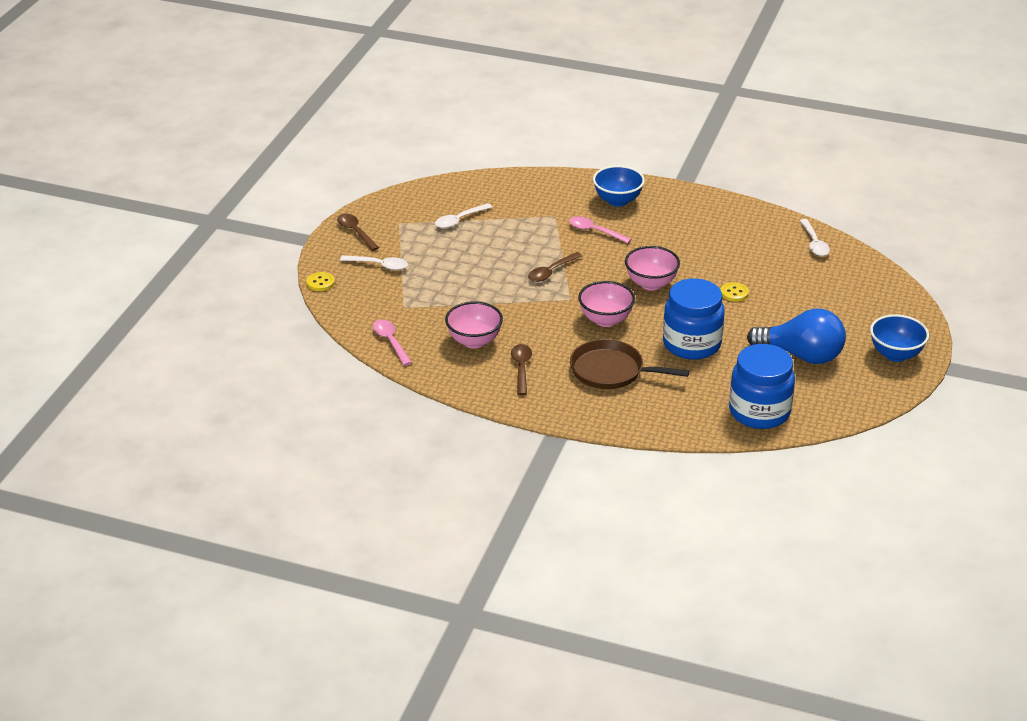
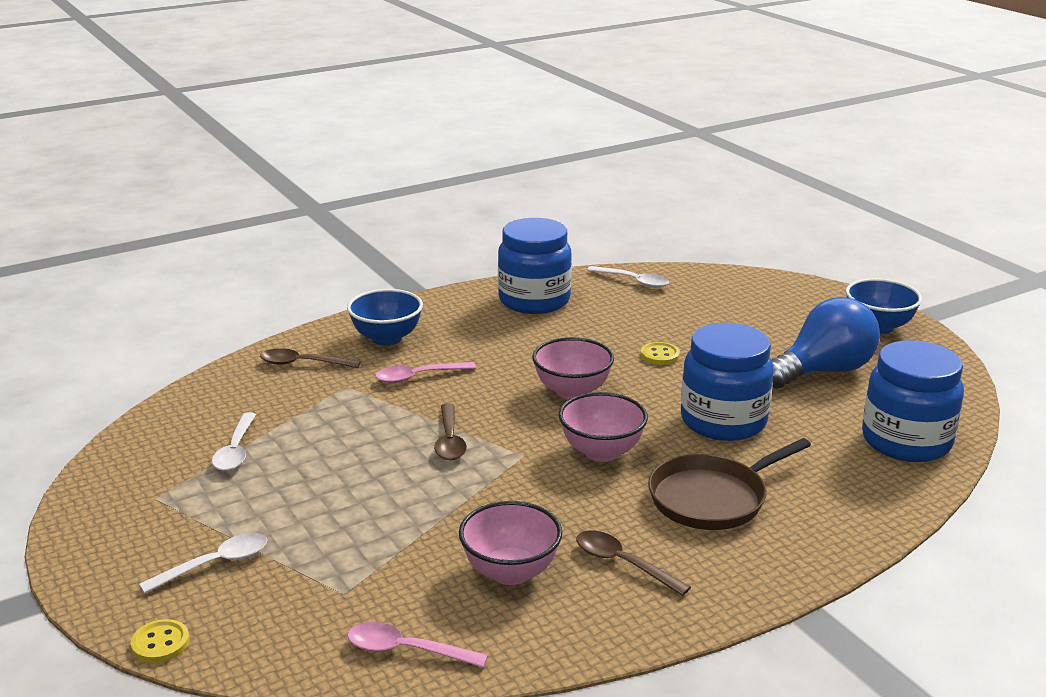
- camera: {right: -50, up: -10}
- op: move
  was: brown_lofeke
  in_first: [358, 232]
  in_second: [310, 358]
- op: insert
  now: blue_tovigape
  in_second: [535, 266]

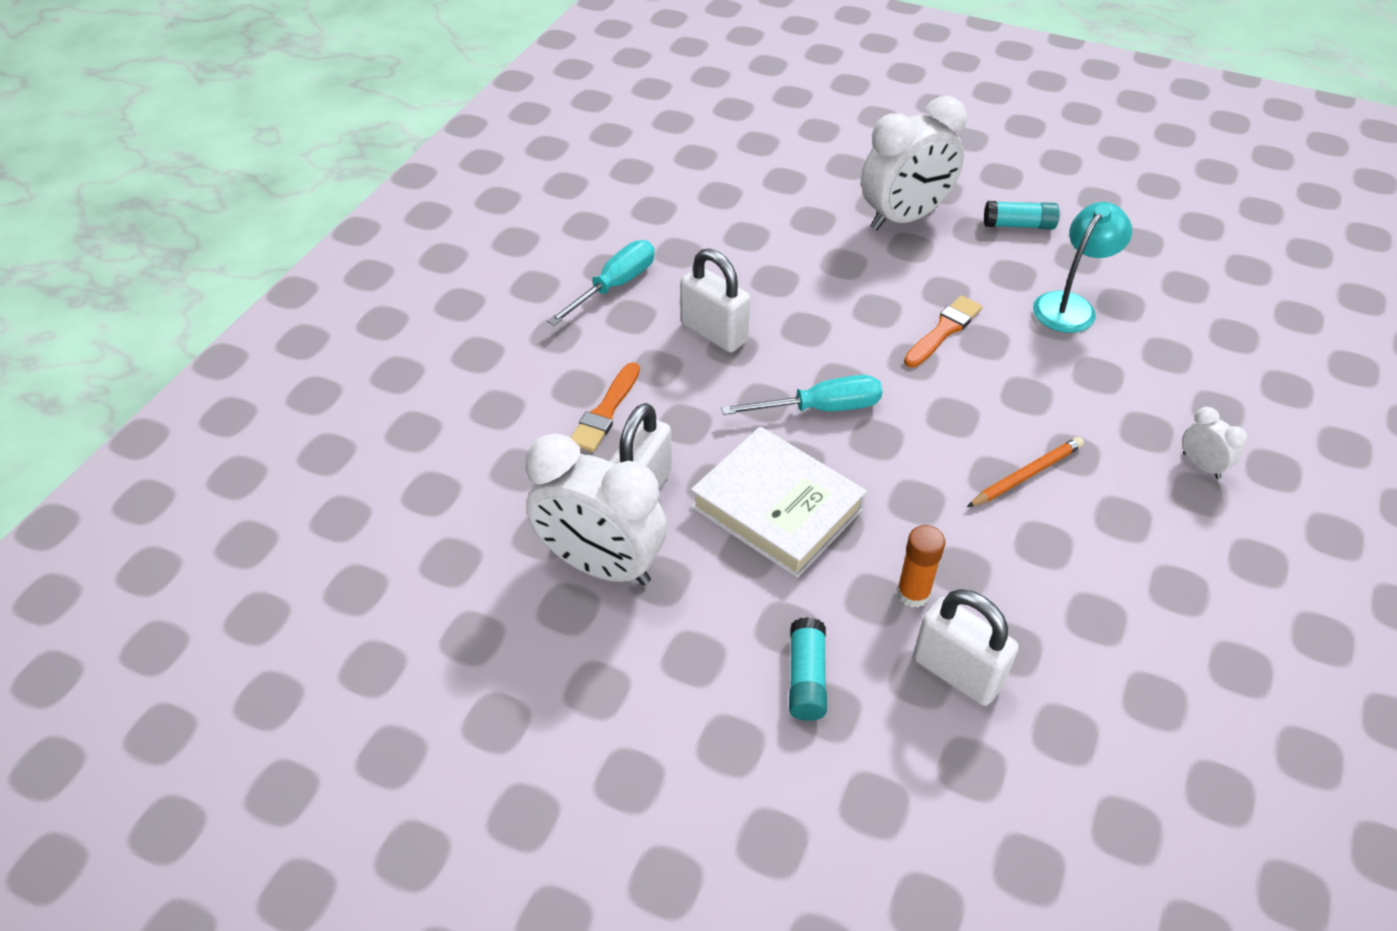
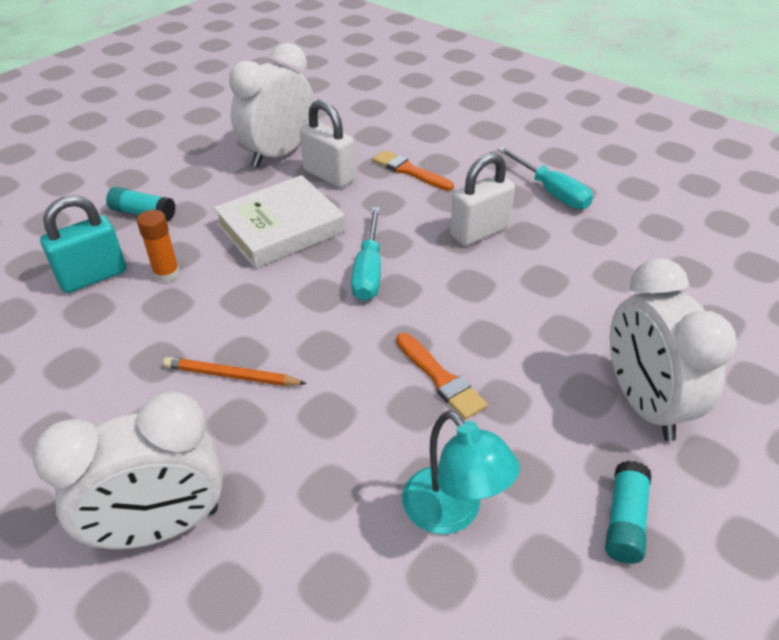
- camera: {right: 105, up: -5}
- op: resize
  was: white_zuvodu
  in_first: [1215, 443]
  in_second: [128, 470]
  ratio: 2.26
- op: recolor
  was: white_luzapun
  now: turquoise_luzapun
  in_first: [966, 647]
  in_second: [83, 244]
- op: rotate
  was: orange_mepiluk
  in_first: [1025, 472]
  in_second: [235, 371]
  clockwise: 120

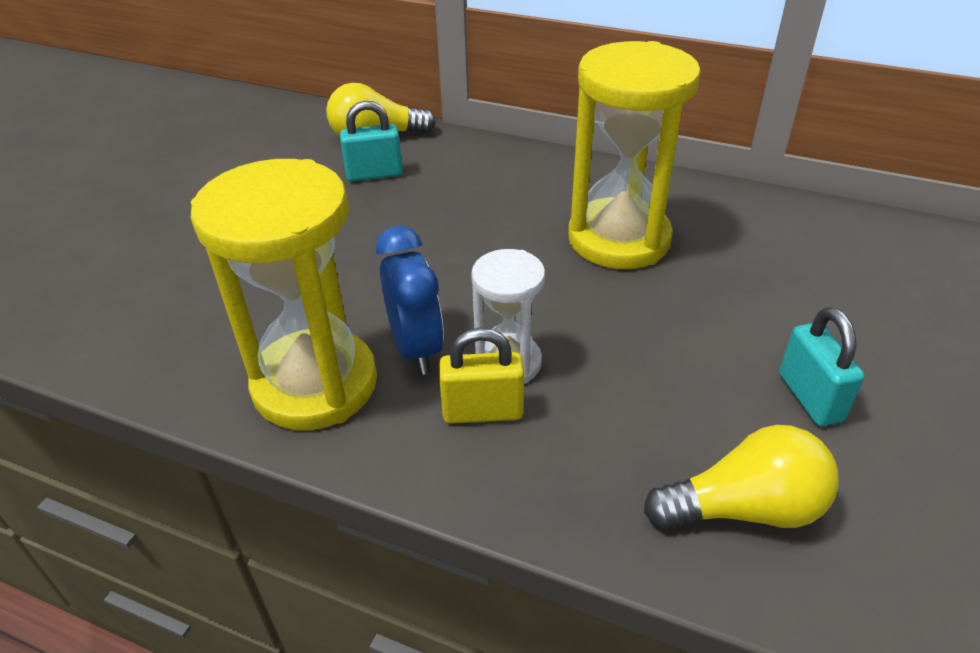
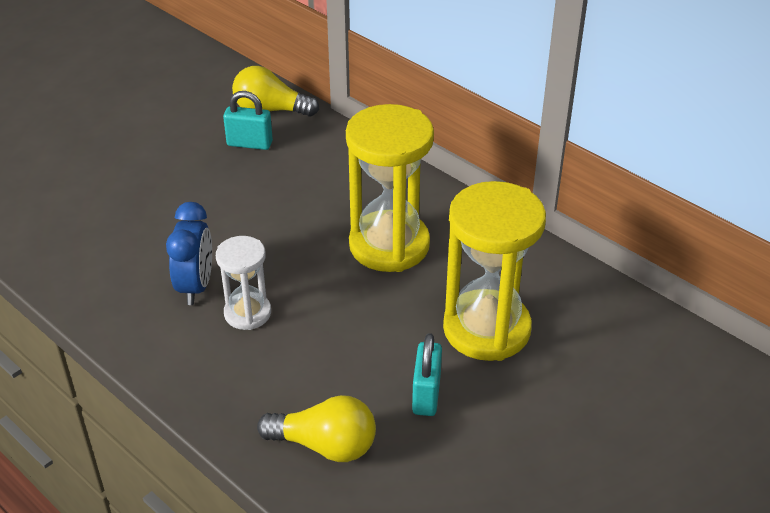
- camera: {right: 20, up: 0}
- op: move
  was: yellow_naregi
  in_first: [284, 294]
  in_second: [494, 271]
- op: delete
  was: yellow_luzapun
  in_first: [481, 376]

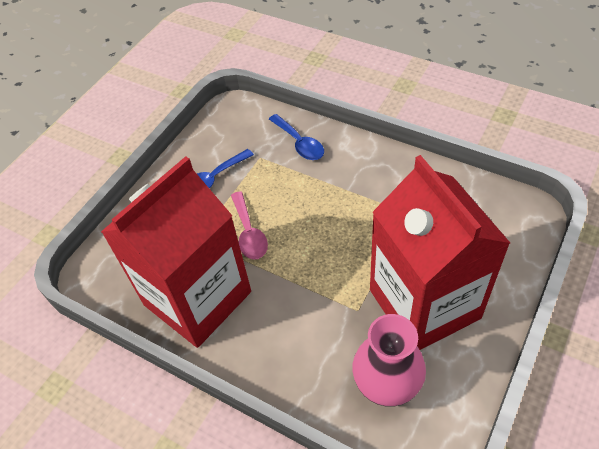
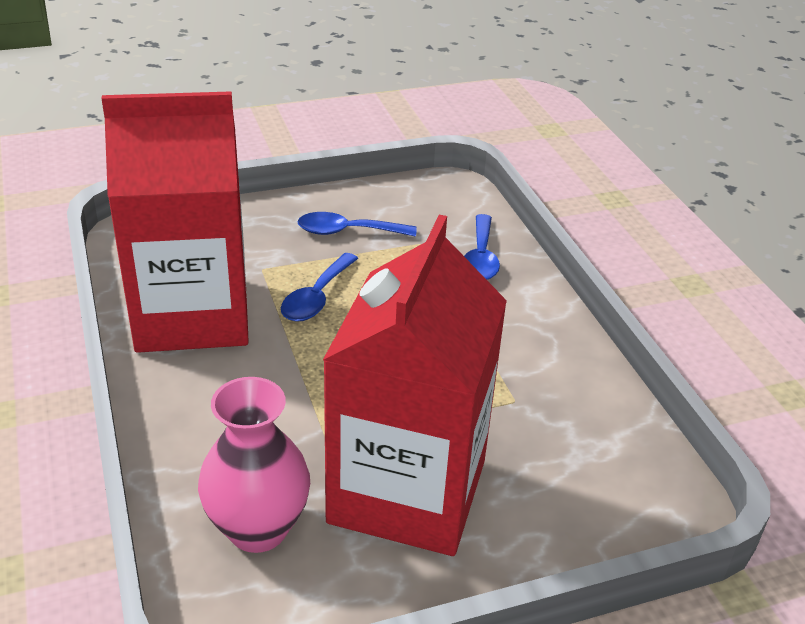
- camera: {right: 35, up: -15}
- op: recolor
  was: pink_lofeke
  now: blue_lofeke
  in_first: [249, 225]
  in_second: [320, 287]

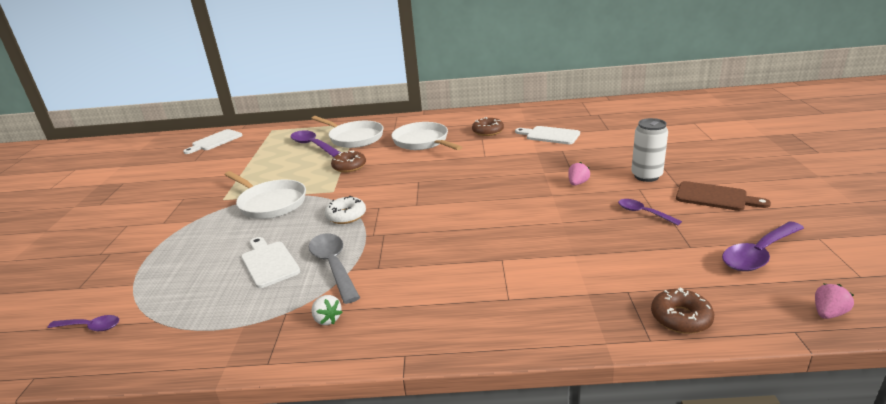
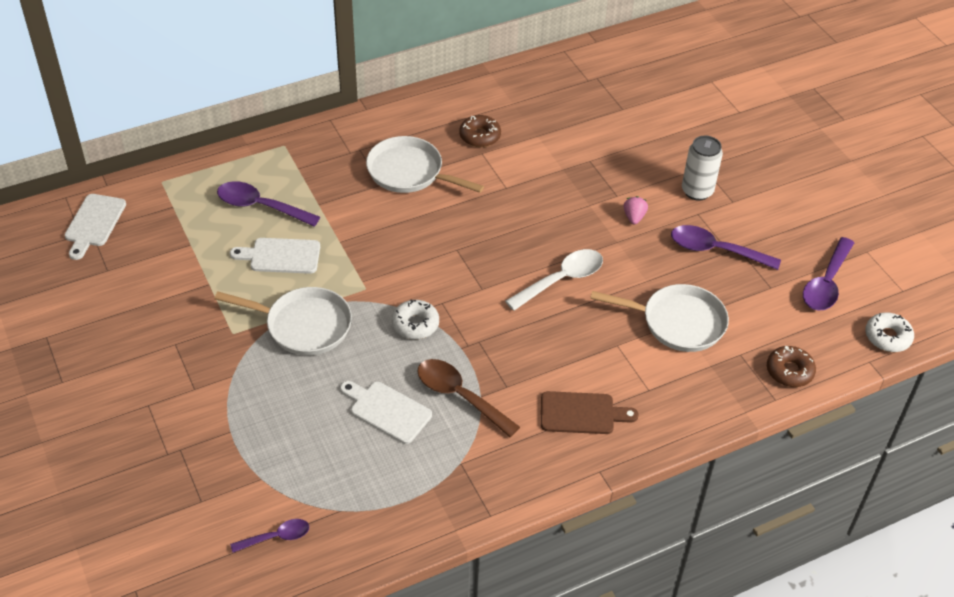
- camera: {right: -30, up: 20}
- op: move
  was: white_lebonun
  in_first: [547, 135]
  in_second: [275, 256]
- op: recolor
  was: grey_lofeke
  now: brown_lofeke
  in_first: [334, 268]
  in_second: [468, 398]
- op: insert
  now: white_lofeke
  in_second: [554, 280]
- op: move
  was: brown_lebonun
  in_first: [723, 196]
  in_second: [590, 412]
- op: move
  was: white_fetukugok
  in_first: [347, 132]
  in_second: [659, 318]
- op: resize
  was: purple_lofeke
  in_first: [650, 212]
  in_second: [726, 247]
  ratio: 1.69
- op: replace
  was: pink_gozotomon
  now: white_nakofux
  in_first: [834, 301]
  in_second: [889, 332]
- op: delete
  was: white_gozotomon
  in_first: [327, 310]
- op: delete
  was: brown_nakofux
  in_first: [348, 161]

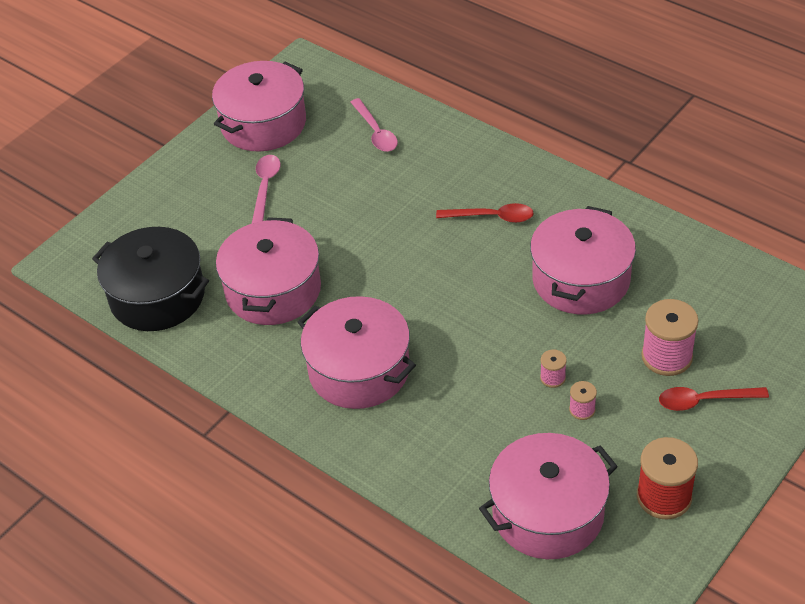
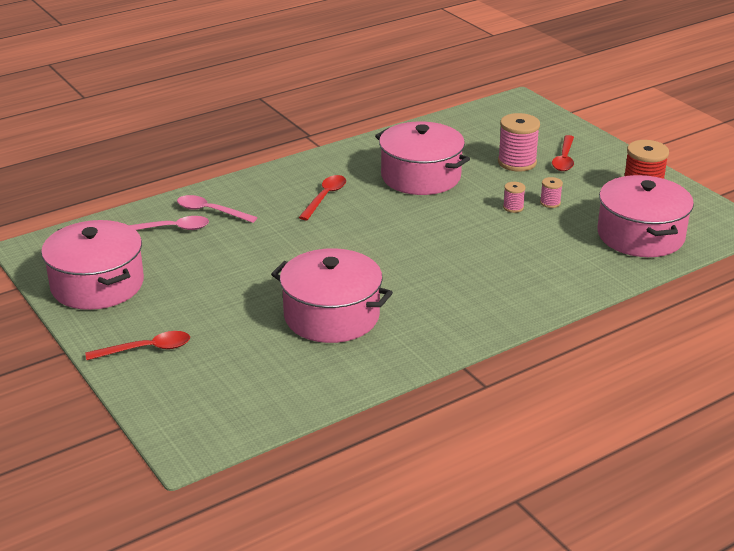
- camera: {right: -75, up: -15}
- op: insert
  now: red_lofeke
  in_second: [137, 345]
- op: move
  was: pink_lofeke
  in_first: [266, 189]
  in_second: [217, 209]
- op: delete
  was: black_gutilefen
  in_first: [150, 279]
- op: delete
  was: pink_gutilefen
  in_first: [357, 352]

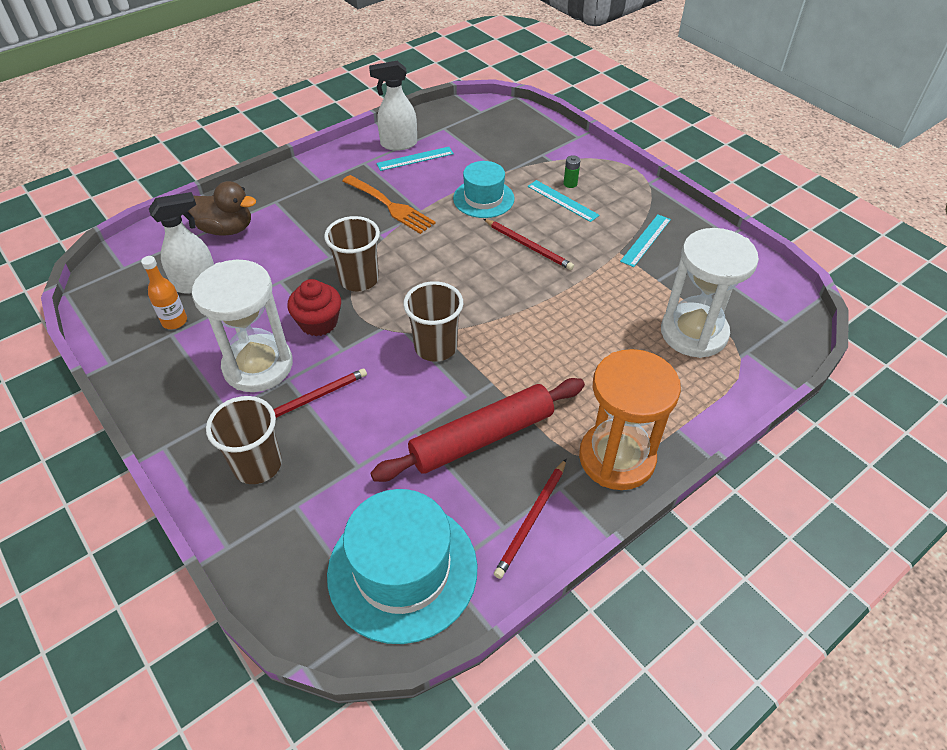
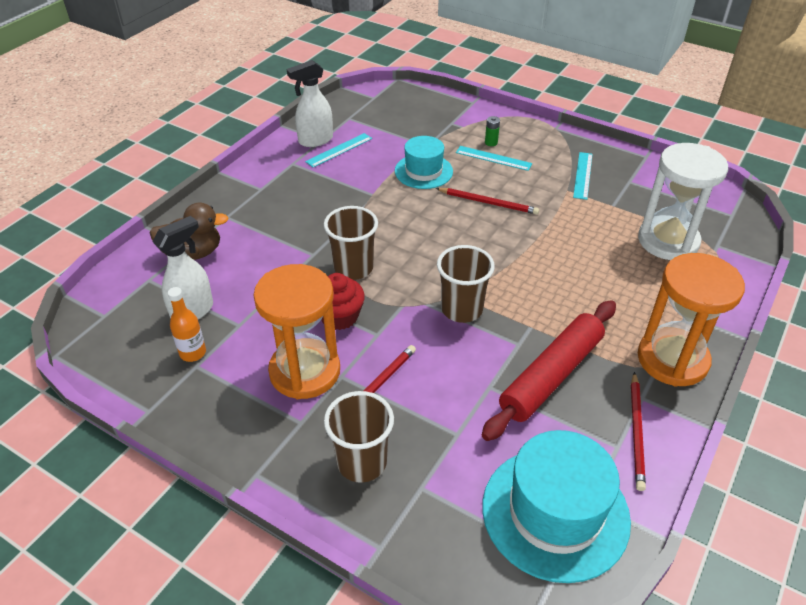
- camera: {right: -20, up: -5}
- op: recolor
  was: white_naregi
  now: orange_naregi
  in_first: [242, 326]
  in_second: [296, 331]
- op: delete
  was: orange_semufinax
  in_first: [389, 204]

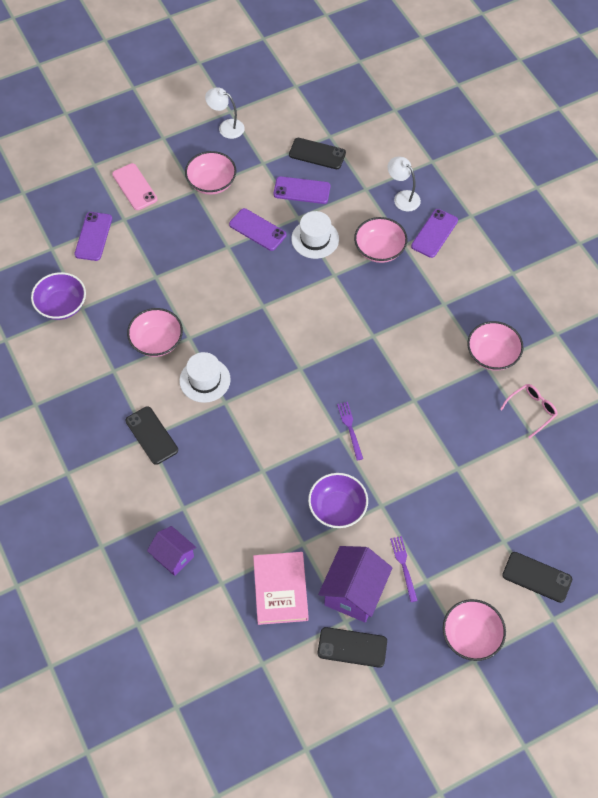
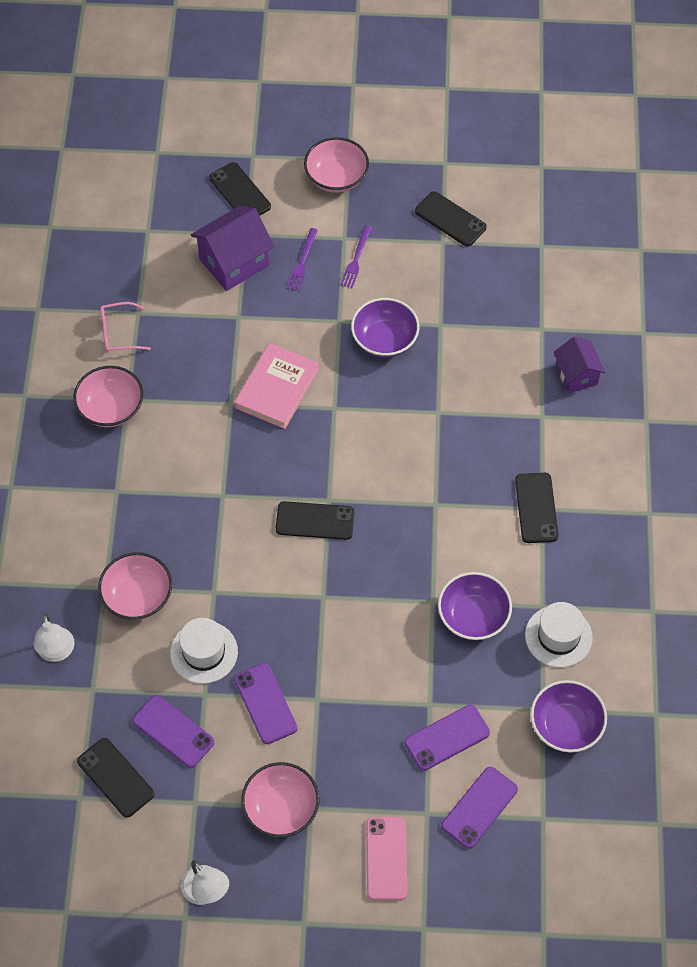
- camera: {right: -150, up: 0}
- op: move
  was: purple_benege
  in_first: [355, 584]
  in_second: [232, 248]
- op: move
  was: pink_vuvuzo
  in_first: [281, 588]
  in_second: [276, 386]
- op: insert
  now: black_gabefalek
  in_second: [315, 520]
- op: move
  was: purple_semufinax
  in_first: [350, 431]
  in_second: [302, 259]
- op: move
  was: purple_gabefalek
  in_first: [434, 233]
  in_second: [447, 737]
- op: recolor
  was: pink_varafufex
  now: purple_varafufex
  in_first: [155, 332]
  in_second: [475, 606]
- op: move
  was: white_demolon
  in_first: [205, 377]
  in_second: [559, 635]

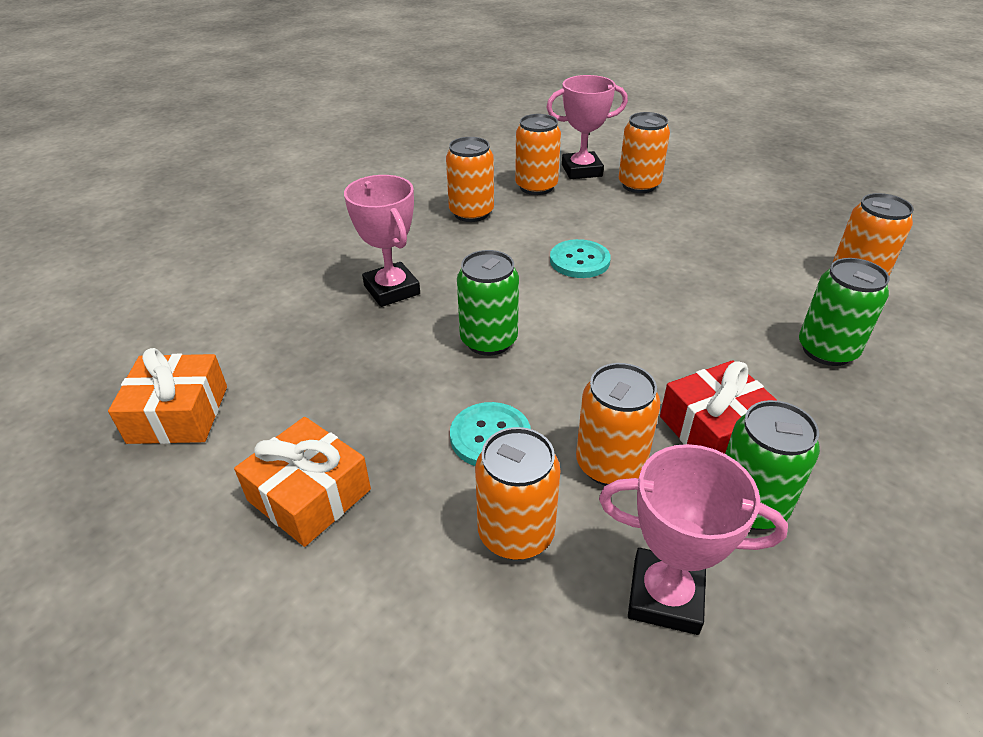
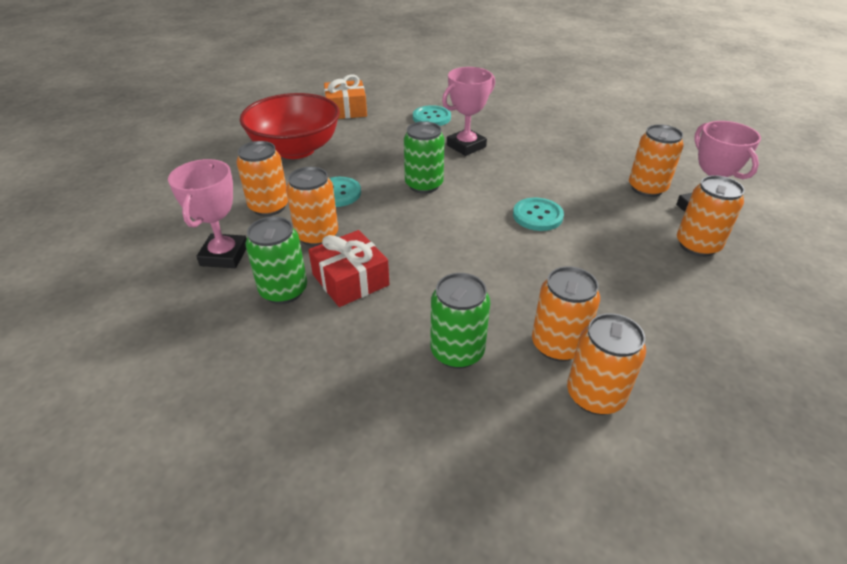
- camera: {right: 80, up: 0}
- op: replace
  was: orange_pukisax
  now: red_varafufex
  in_first: [302, 482]
  in_second: [290, 126]
- op: insert
  now: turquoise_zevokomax
  in_second: [432, 115]
- op: move
  was: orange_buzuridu
  in_first: [470, 179]
  in_second: [566, 314]

